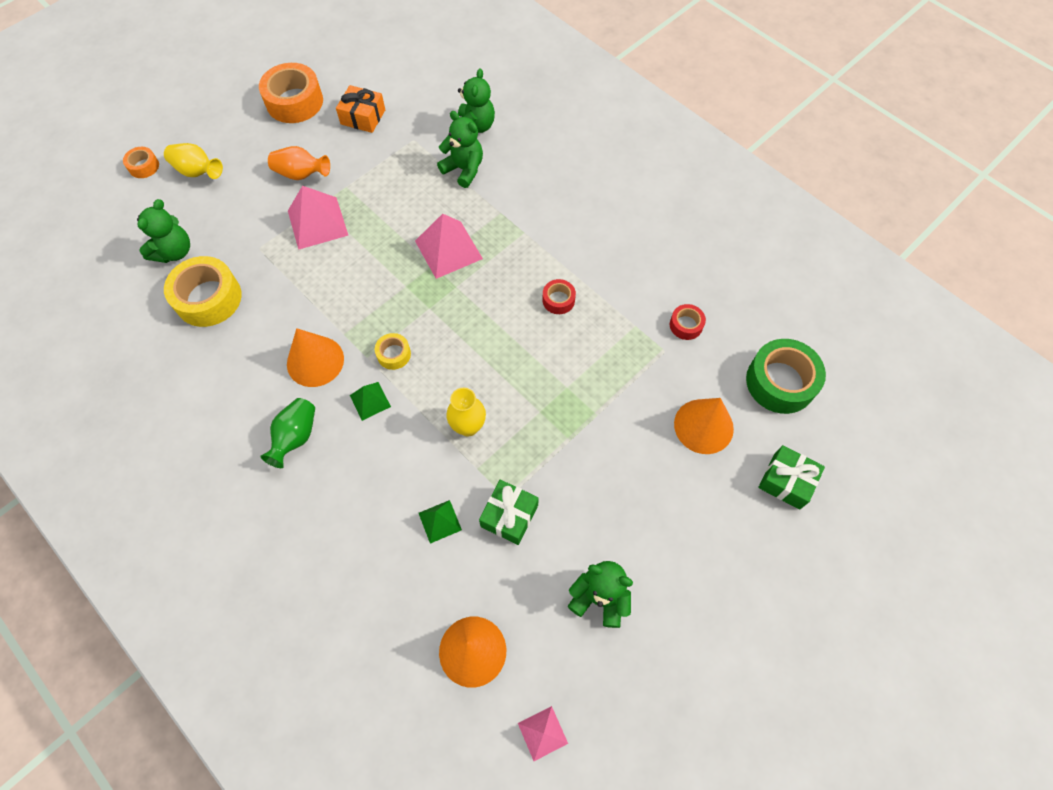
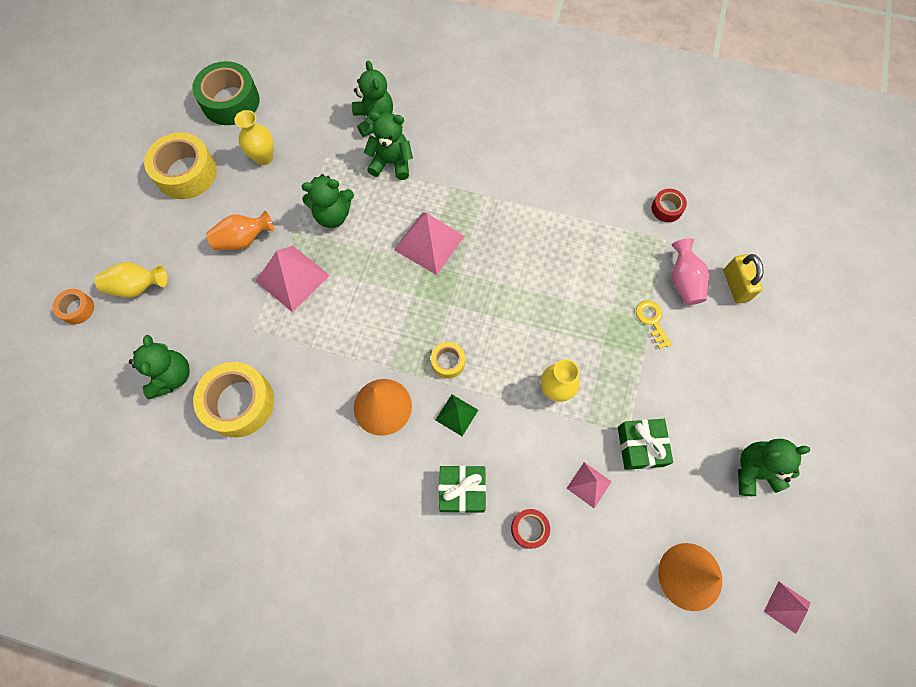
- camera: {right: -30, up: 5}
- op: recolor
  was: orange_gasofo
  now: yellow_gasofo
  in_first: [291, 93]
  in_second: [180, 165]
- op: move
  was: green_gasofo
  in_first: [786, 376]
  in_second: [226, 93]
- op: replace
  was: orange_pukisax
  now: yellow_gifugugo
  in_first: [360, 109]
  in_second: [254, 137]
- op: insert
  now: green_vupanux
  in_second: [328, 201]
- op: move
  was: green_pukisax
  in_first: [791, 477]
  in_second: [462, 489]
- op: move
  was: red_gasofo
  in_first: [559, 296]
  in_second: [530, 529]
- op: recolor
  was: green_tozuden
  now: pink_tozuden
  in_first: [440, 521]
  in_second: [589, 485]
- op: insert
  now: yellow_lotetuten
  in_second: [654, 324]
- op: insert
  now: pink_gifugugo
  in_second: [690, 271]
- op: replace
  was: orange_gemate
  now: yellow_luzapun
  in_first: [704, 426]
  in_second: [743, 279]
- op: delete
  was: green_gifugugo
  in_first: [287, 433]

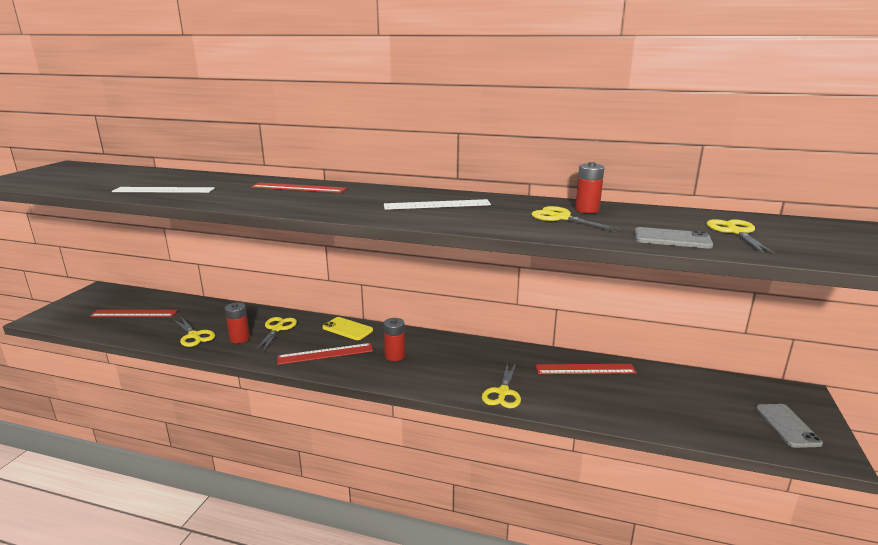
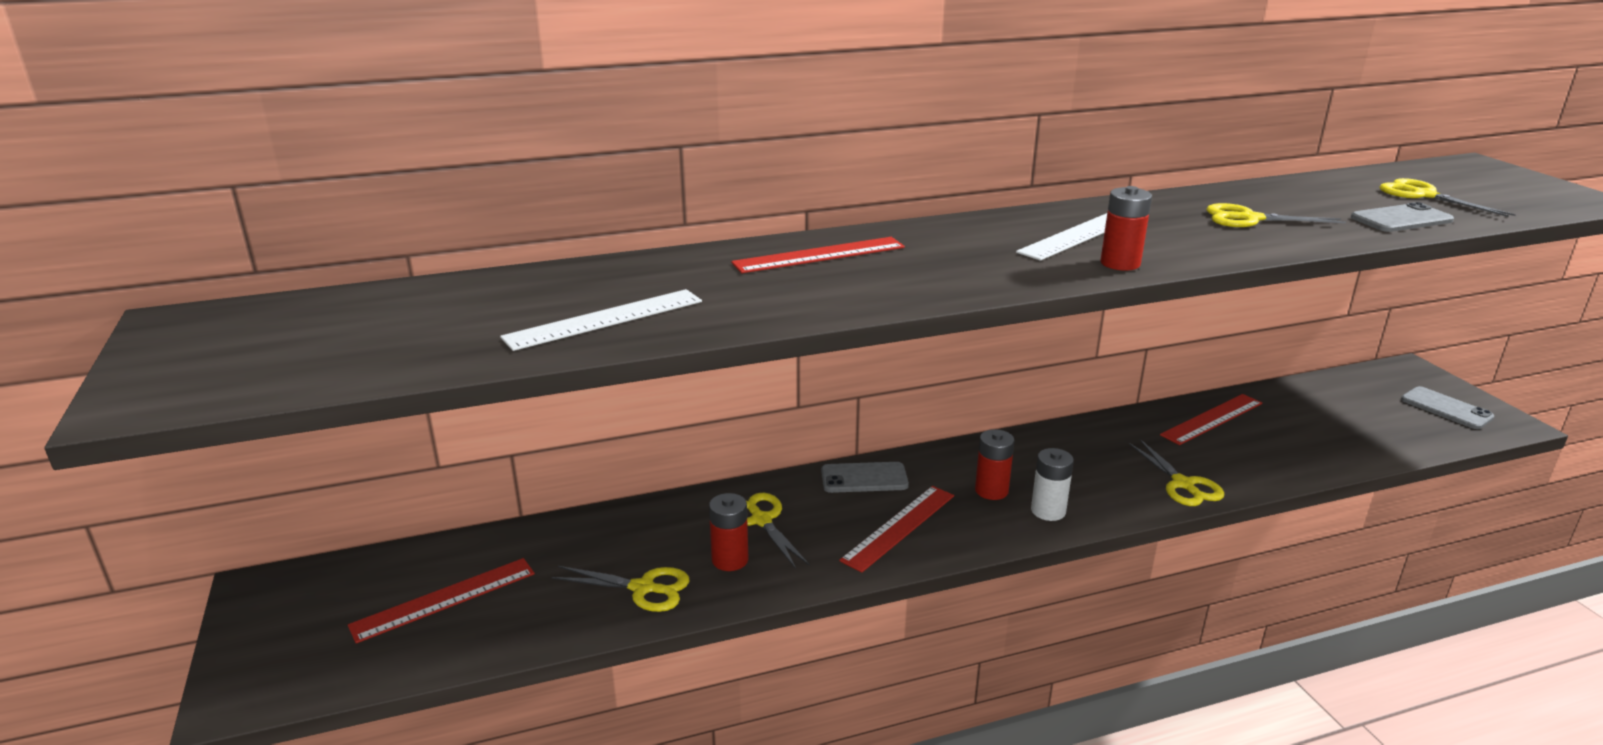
- camera: {right: -35, up: 5}
- op: recolor
  was: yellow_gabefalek
  now: grey_gabefalek
  in_first: [347, 328]
  in_second: [865, 477]
- op: insert
  now: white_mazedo
  in_second: [1052, 484]
- op: move
  was: red_mazedo
  in_first: [589, 187]
  in_second: [1126, 228]

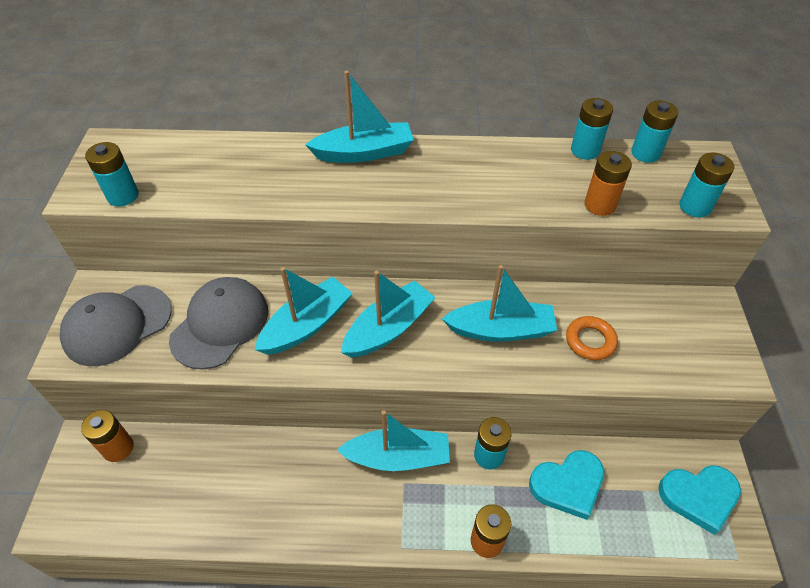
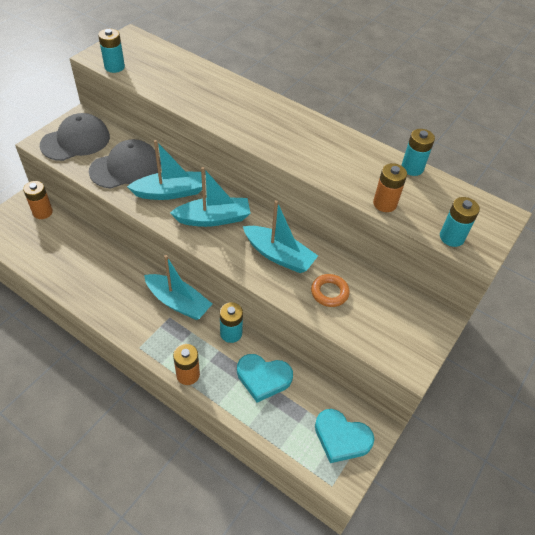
- camera: {right: 30, up: 0}
- op: rotate
  was: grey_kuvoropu
  in_first: [116, 325]
  in_second: [75, 137]
  clockwise: 150
- op: delete
  was: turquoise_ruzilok
  in_first: [359, 117]
- op: delete
  was: turquoise_mazedo
  in_first: [654, 132]

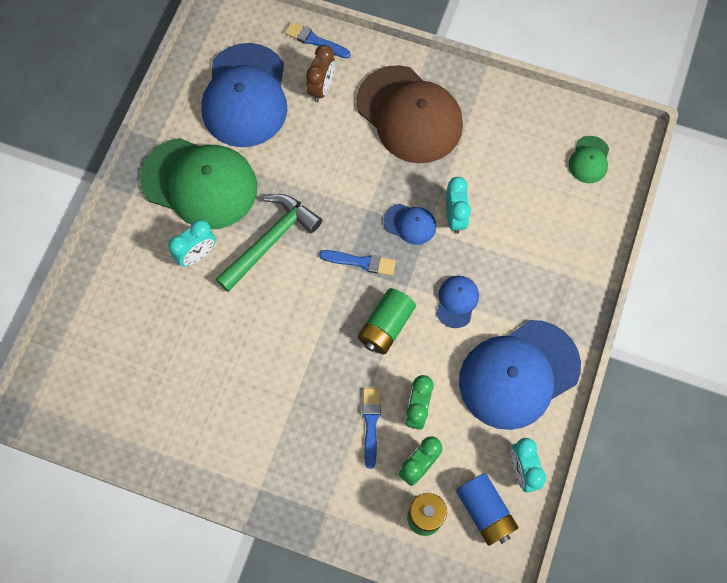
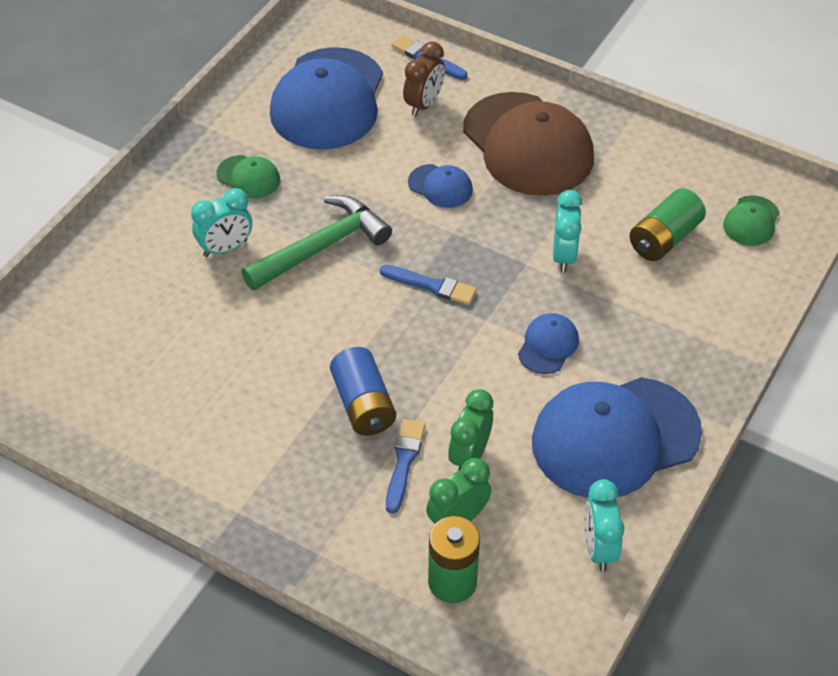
- camera: {right: 10, up: -20}
- op: resize
  was: green_kuvoropu
  in_first: [198, 183]
  in_second: [248, 177]
  ratio: 0.44
- op: move
  was: blue_mazedo
  in_first: [487, 509]
  in_second: [363, 391]
- op: move
  was: blue_kuvoropu
  in_first: [410, 224]
  in_second: [440, 186]
- op: move
  was: green_mazedo
  in_first: [387, 321]
  in_second: [668, 224]

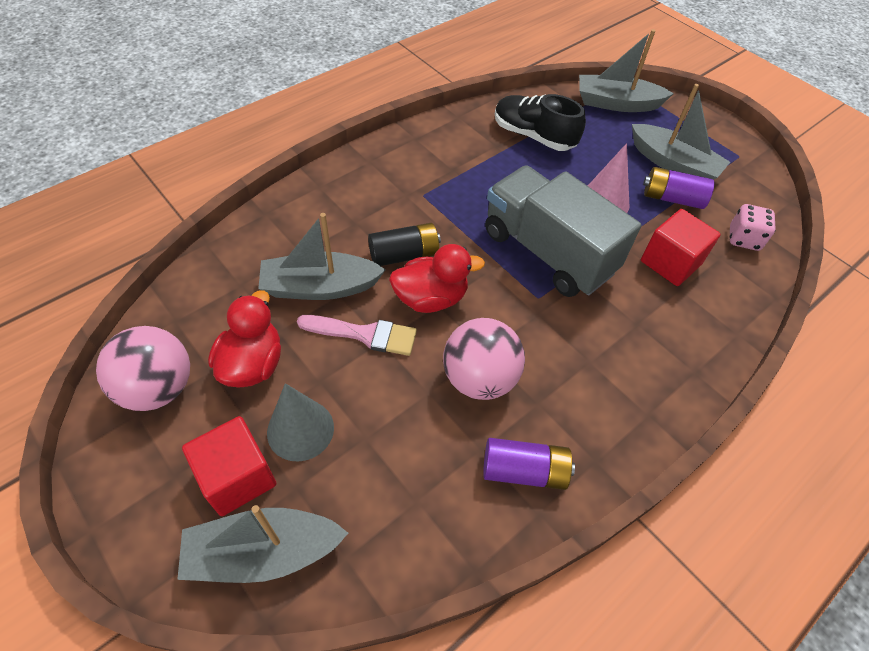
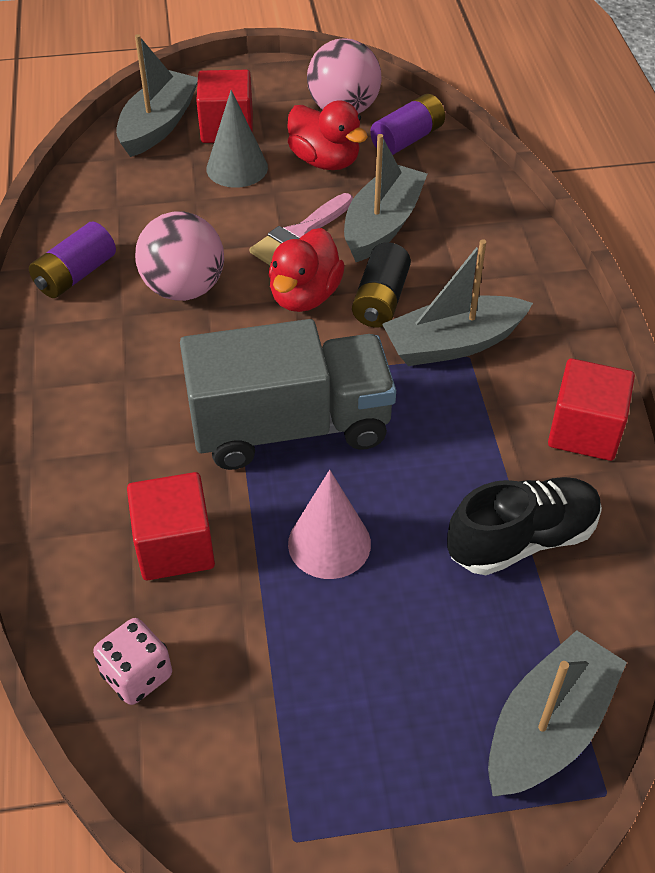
- camera: {right: 125, up: -5}
- op: move
  was: purple_mazedo
  in_first: [678, 188]
  in_second: [407, 124]
- op: move
  was: grey_ruzilok
  in_first: [681, 132]
  in_second: [457, 302]
- op: insert
  now: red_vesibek
  in_second: [591, 409]

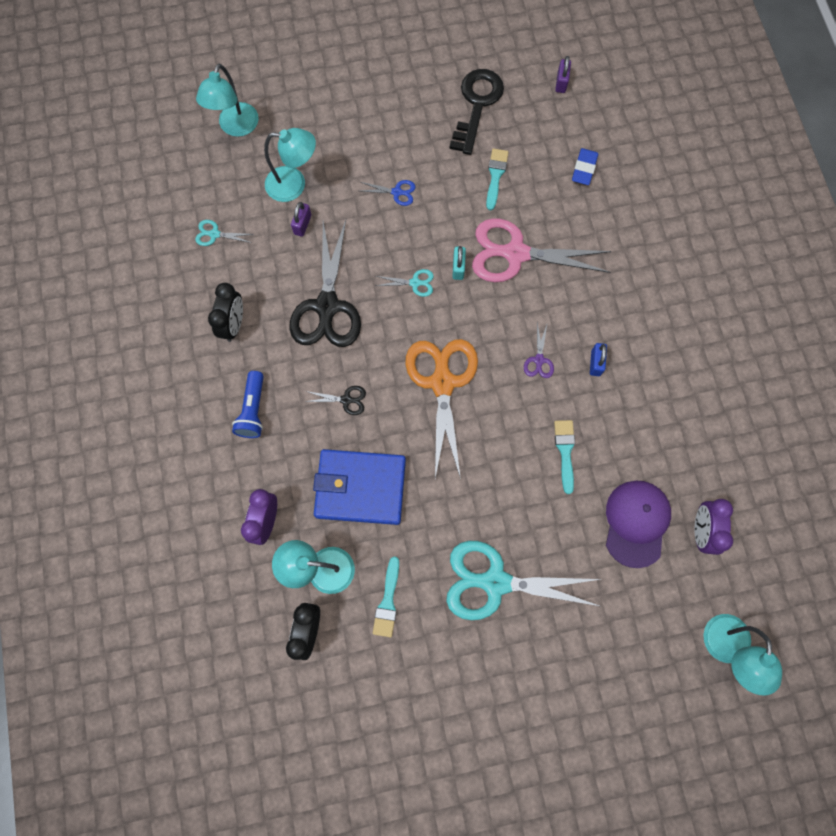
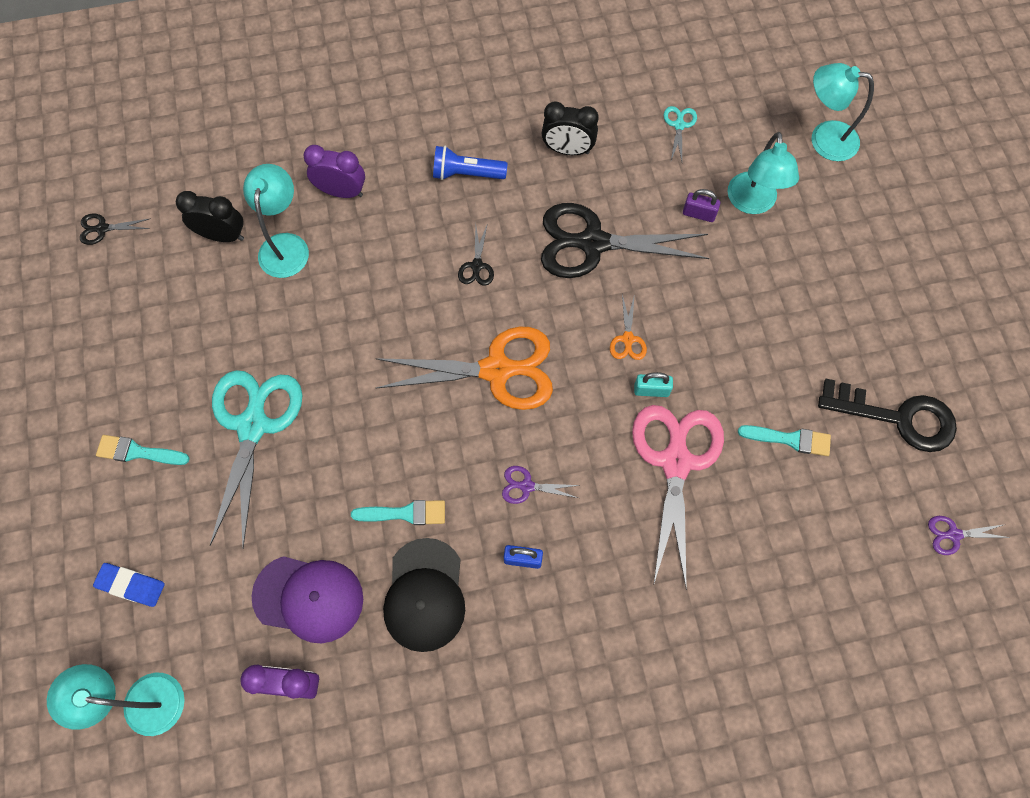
- camera: {right: 90, up: -5}
- op: insert
  now: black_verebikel
  in_second: [115, 229]
- op: move
  was: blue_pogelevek
  in_first: [585, 166]
  in_second: [129, 585]
- op: move
  was: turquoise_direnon
  in_first: [386, 596]
  in_second: [143, 450]
- op: insert
  now: black_kuvoropu
  in_second: [424, 595]
- op: recolor
  was: turquoise_verebikel
  now: orange_verebikel
  in_first: [404, 283]
  in_second: [628, 327]
- op: replace
  was: purple_luzapun
  now: purple_verebikel
  in_first: [563, 74]
  in_second: [969, 535]
- op: delete
  was: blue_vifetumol
  in_first: [359, 487]
- op: delete
  was: blue_verebikel
  in_first: [387, 193]

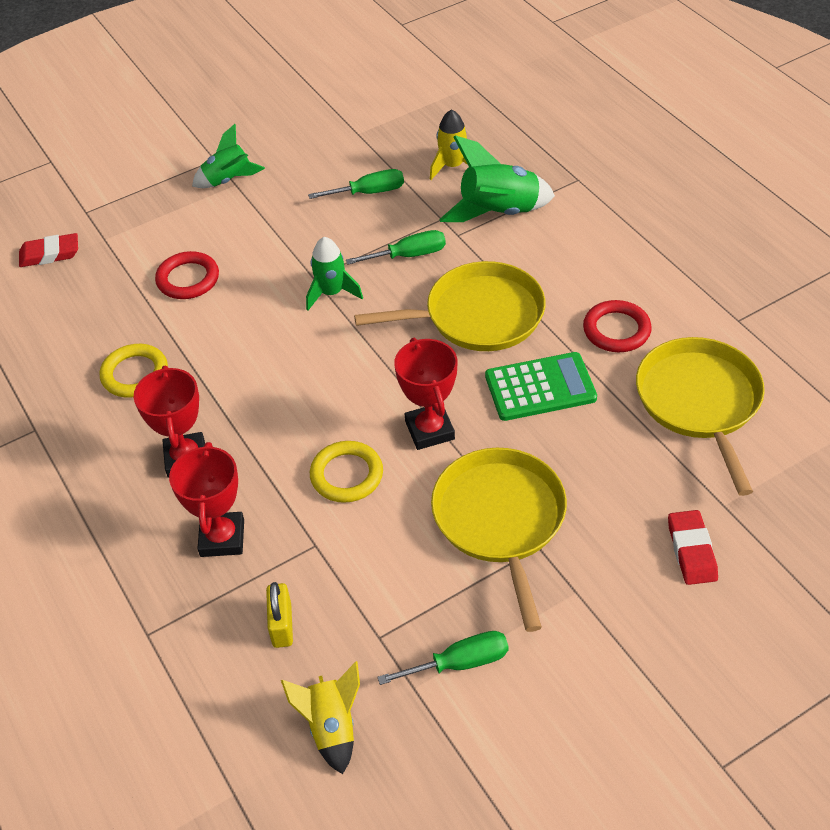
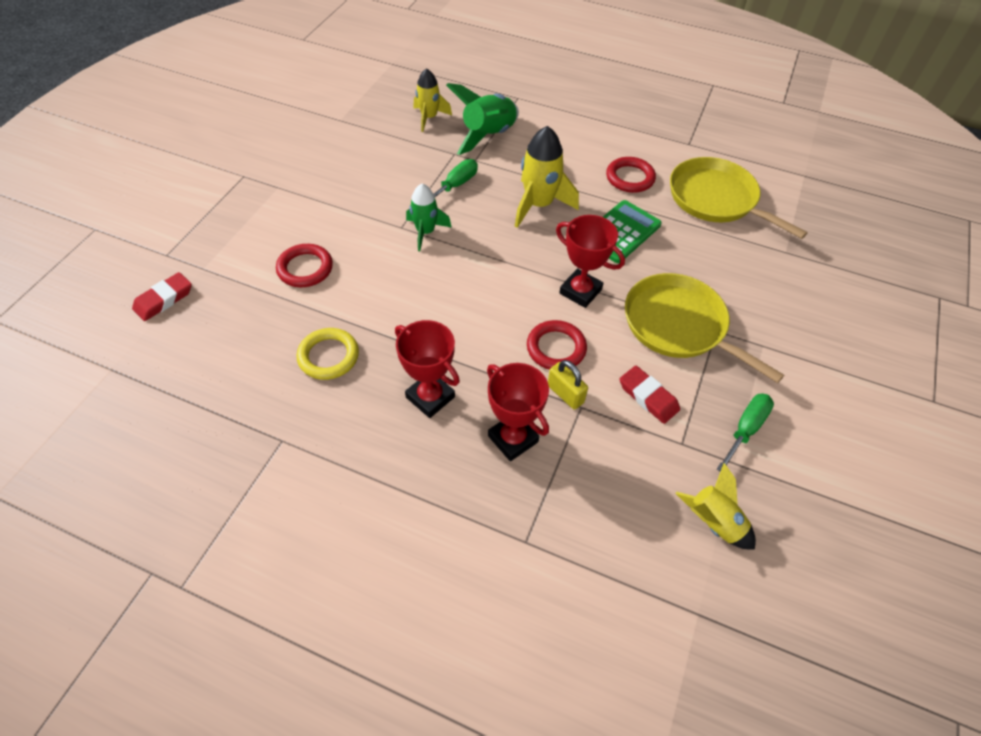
- camera: {right: -40, up: 5}
- op: replace
  was: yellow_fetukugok
  now: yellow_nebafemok
  in_first: [449, 306]
  in_second: [547, 177]
- op: recolor
  was: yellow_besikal
  now: red_besikal
  in_first: [346, 472]
  in_second: [557, 345]
- op: move
  was: yellow_luzapun
  in_first: [279, 615]
  in_second: [568, 385]
- op: move
  was: red_pogelevek
  in_first: [693, 547]
  in_second: [650, 395]
- op: delete
  was: green_nebafemok
  in_first: [228, 156]
- op: delete
  was: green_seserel
  in_first: [356, 184]

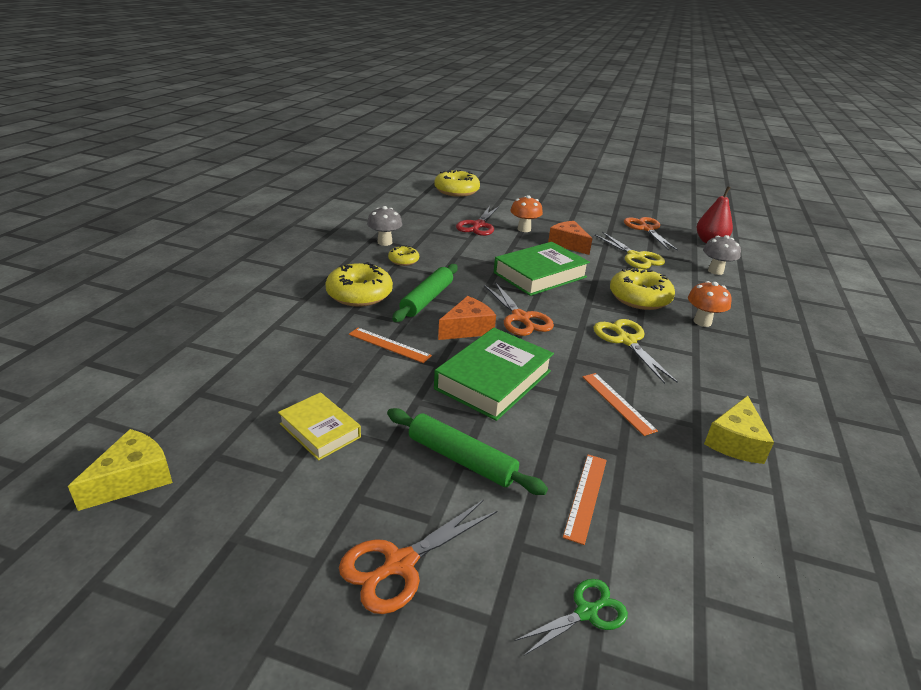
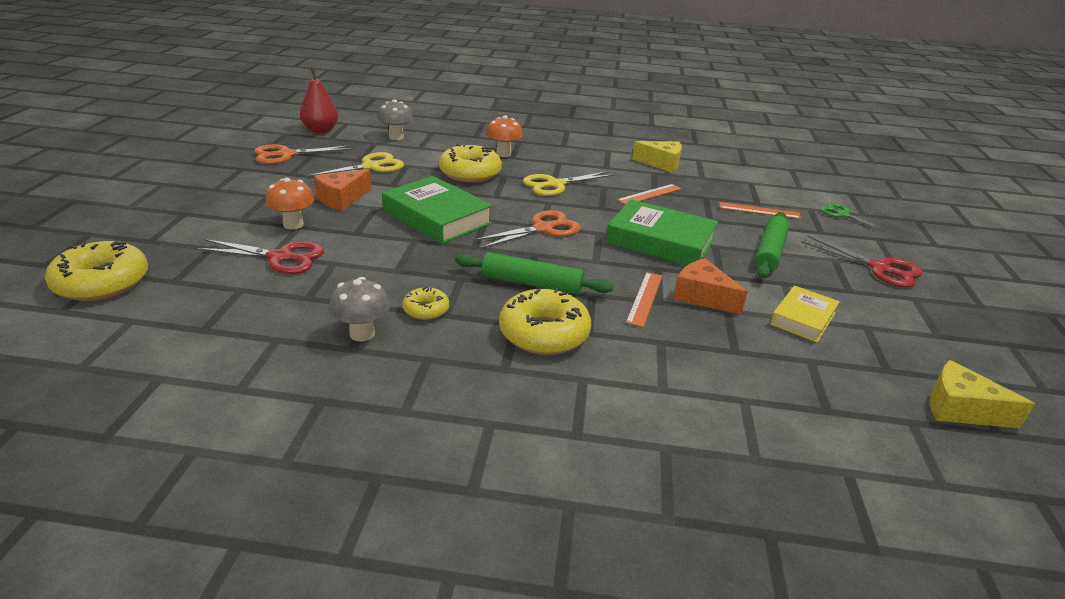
- camera: {right: -100, up: 0}
- op: move
  was: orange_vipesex
  in_first: [467, 318]
  in_second: [710, 286]
- op: recolor
  was: orange_verebikel
  now: red_verebikel
  in_first: [418, 557]
  in_second: [862, 261]

